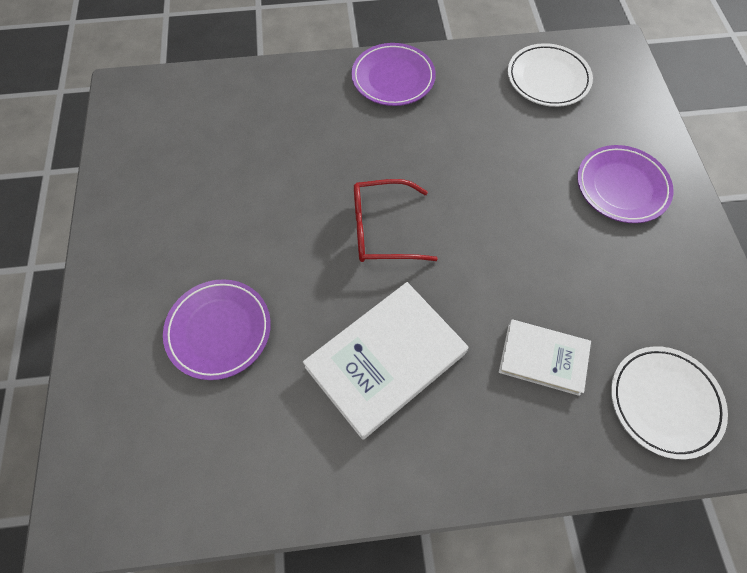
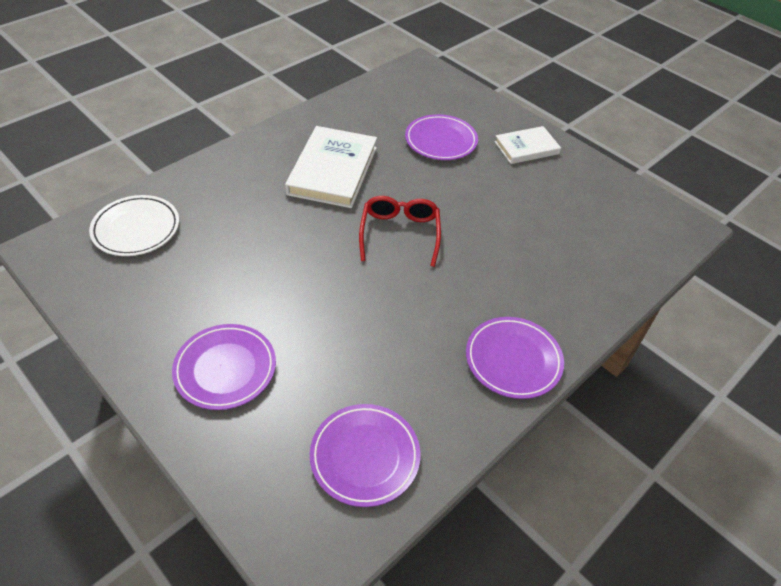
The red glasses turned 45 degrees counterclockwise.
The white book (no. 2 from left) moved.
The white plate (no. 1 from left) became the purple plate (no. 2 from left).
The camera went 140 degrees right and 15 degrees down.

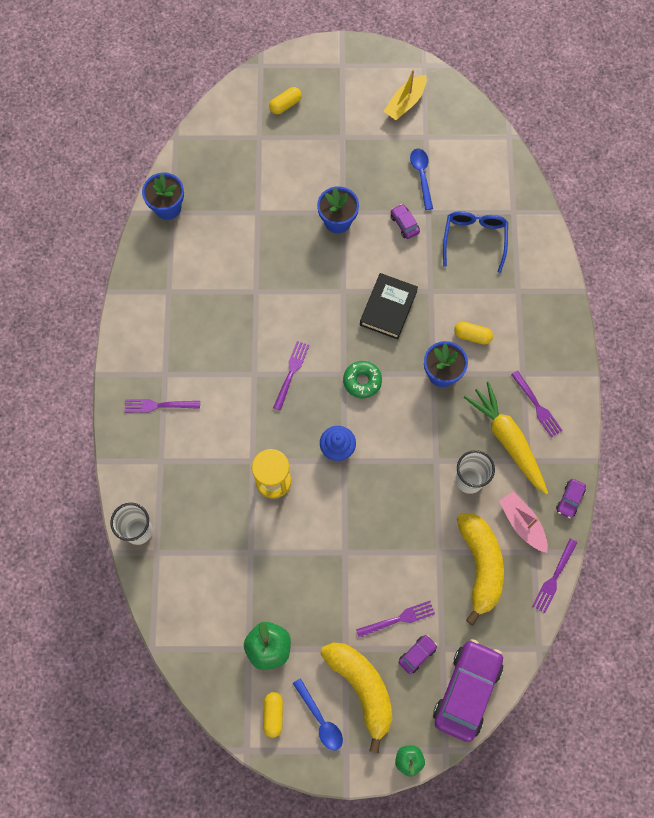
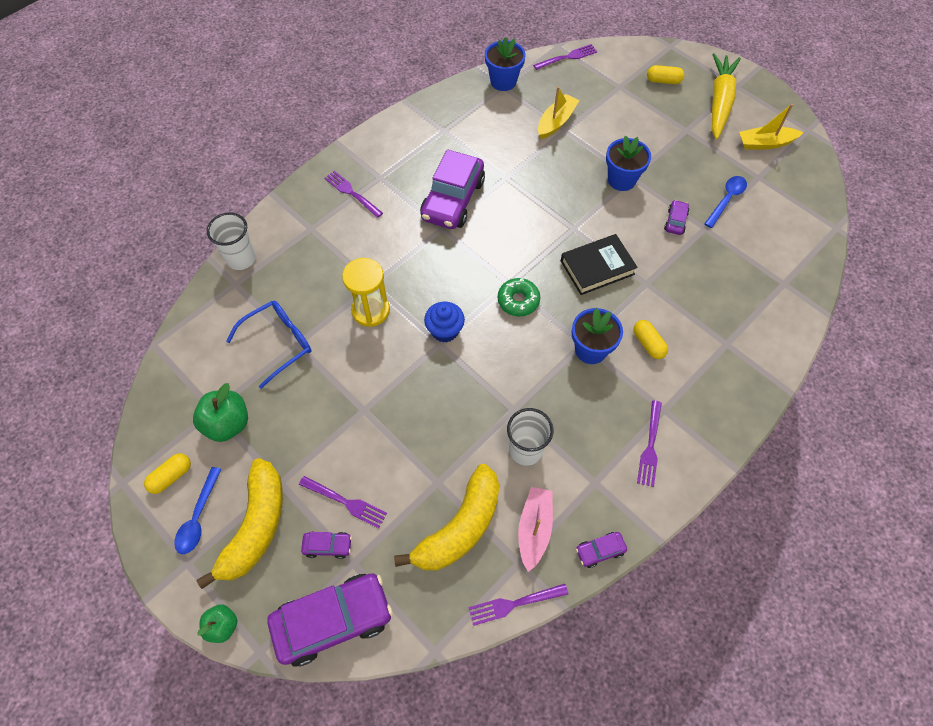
The purple fork (no. 2 from left in the first image) moved.
The blue glasses moved.
The yellow carrot moved.
The purple car (no. 3 from left) appeared.
The yellow boat (no. 1 from left) appeared.
The camera went 45 degrees right and 10 degrees down.

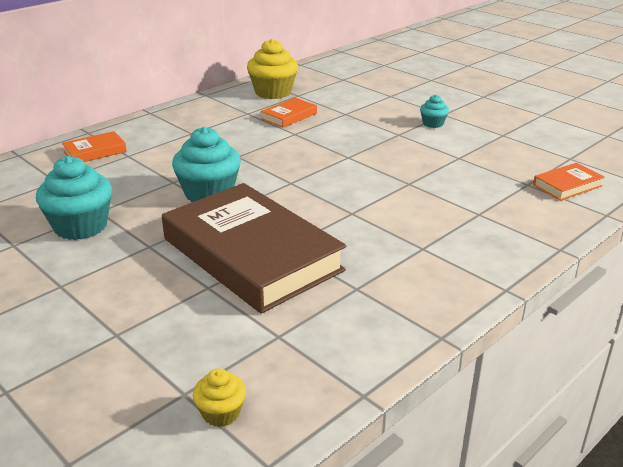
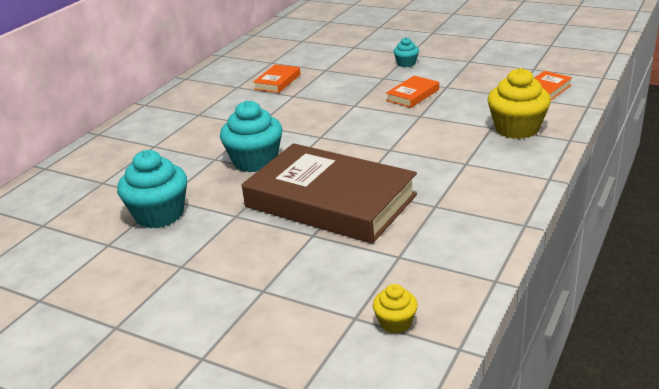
The orange book (no. 1 from left in the first image) moved.
The yellow cupcake (no. 2 from left) moved.
The camera went 15 degrees left and 0 degrees up.

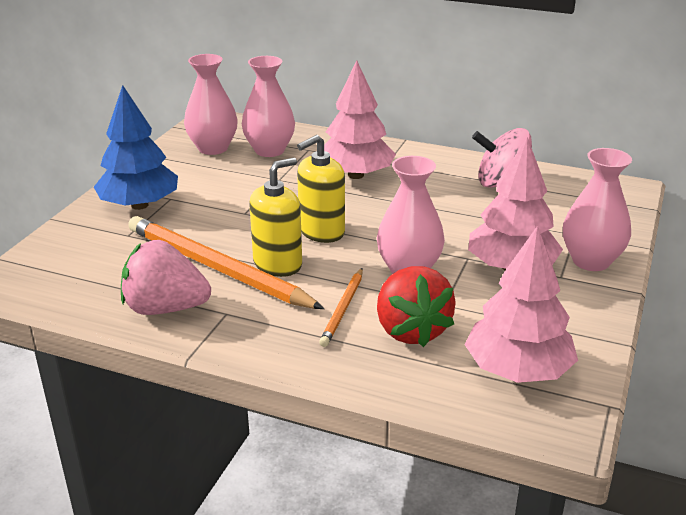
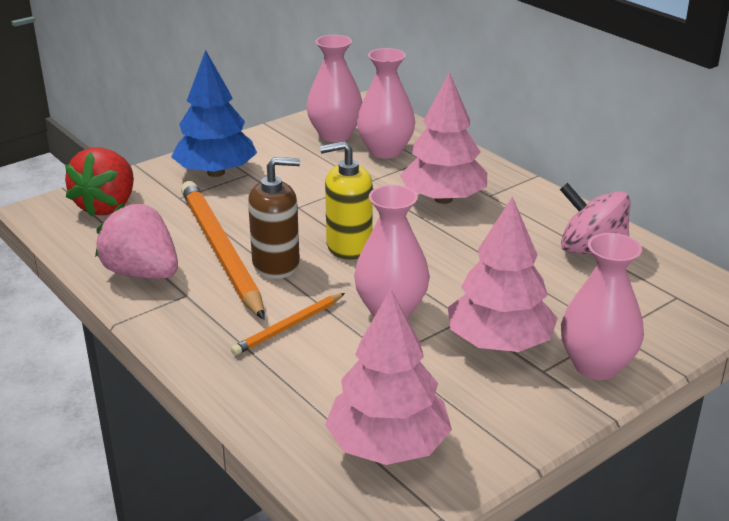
The yellow soap dispenser (no. 1 from left) became the brown soap dispenser.
The red strawberry moved.
The camera went 30 degrees right and 0 degrees up.

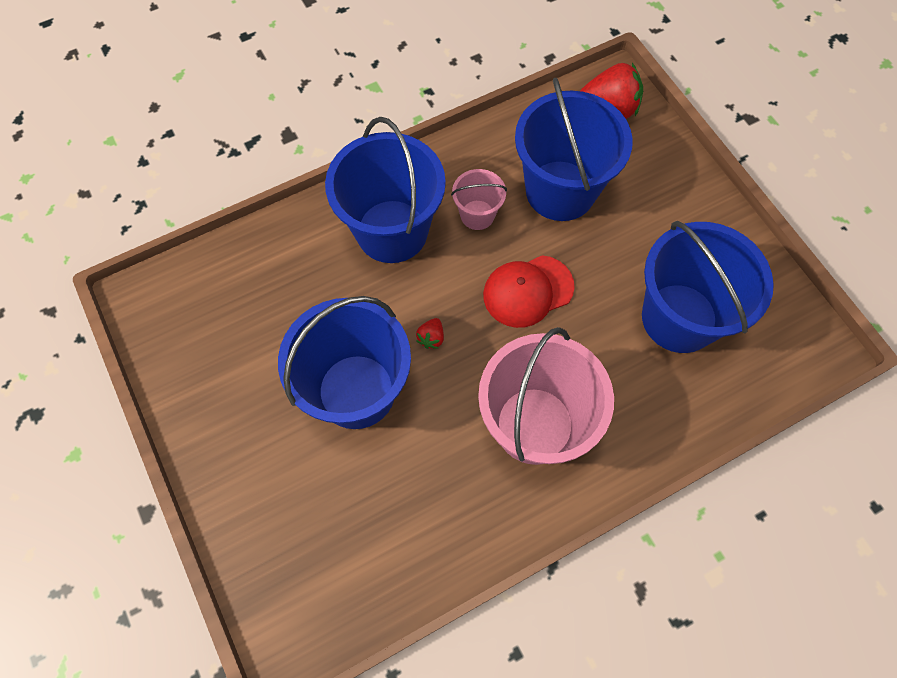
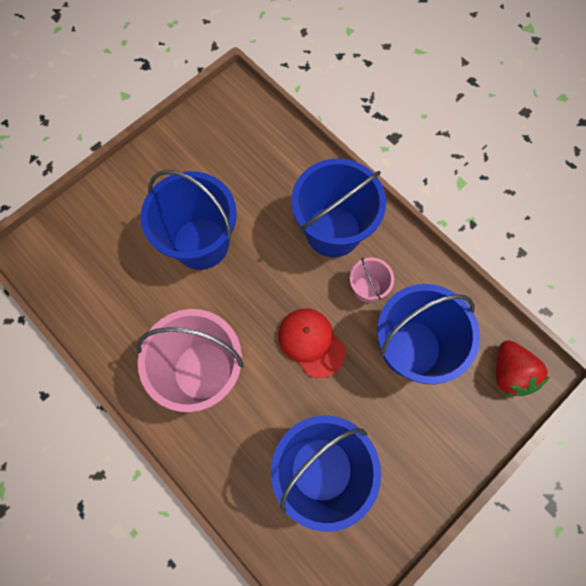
The red strawberry (no. 1 from left) disappeared.
The camera went 75 degrees right and 5 degrees up.

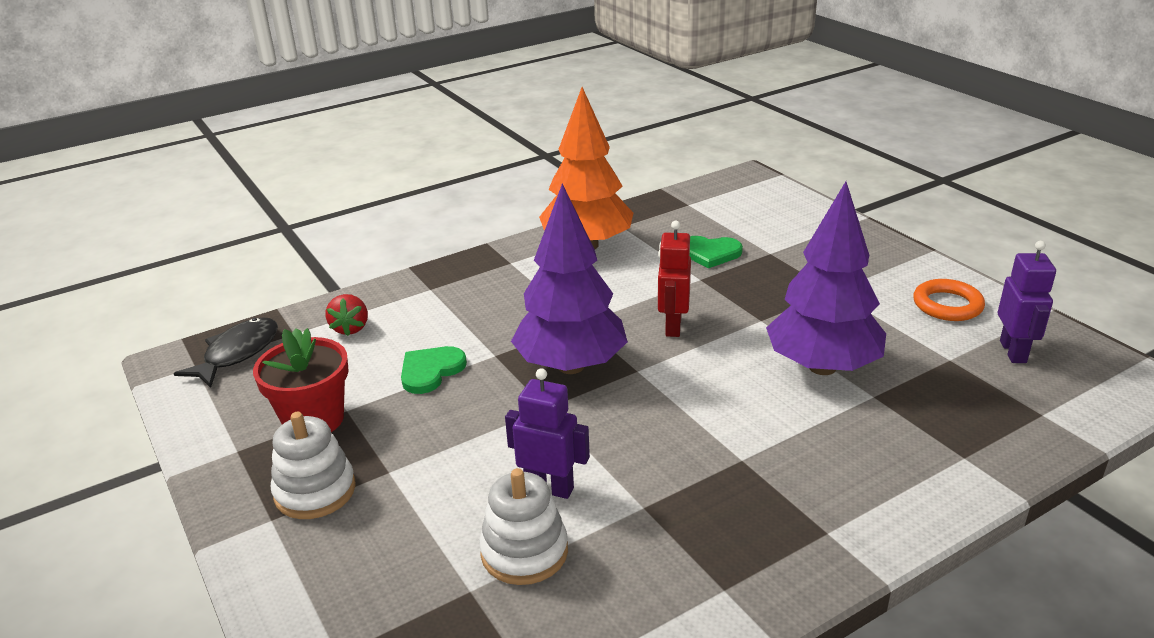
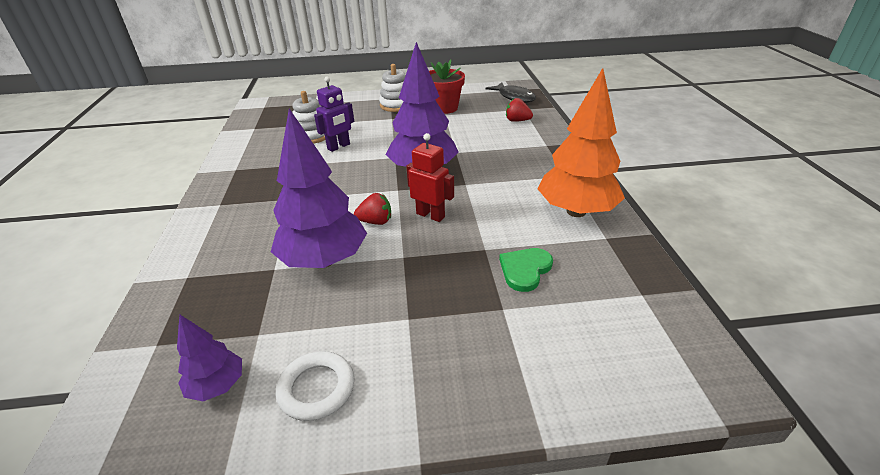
The green heart (no. 1 from left) disappeared.
The orange ring became the white ring.
The purple robot (no. 2 from left) was replaced by the purple tree (no. 1 from left).
The red strawberry (no. 1 from left) appeared.
The camera went 115 degrees right and 5 degrees up.

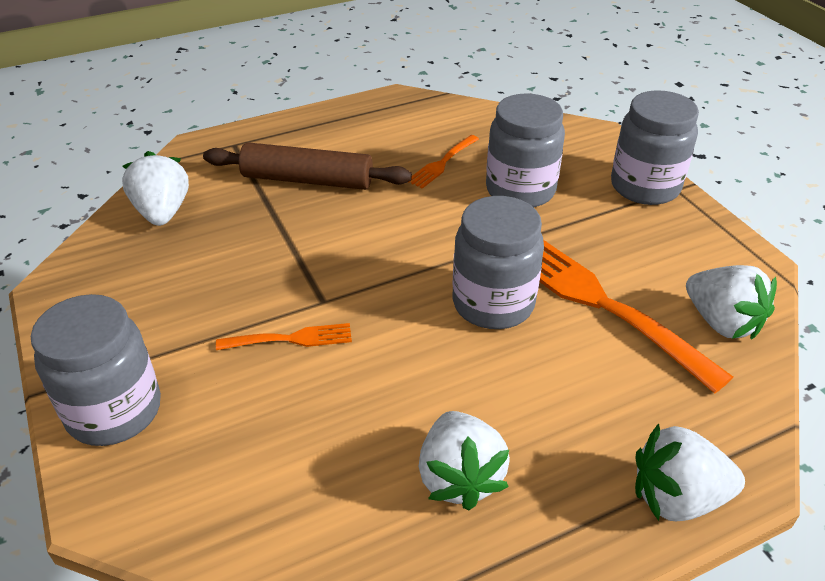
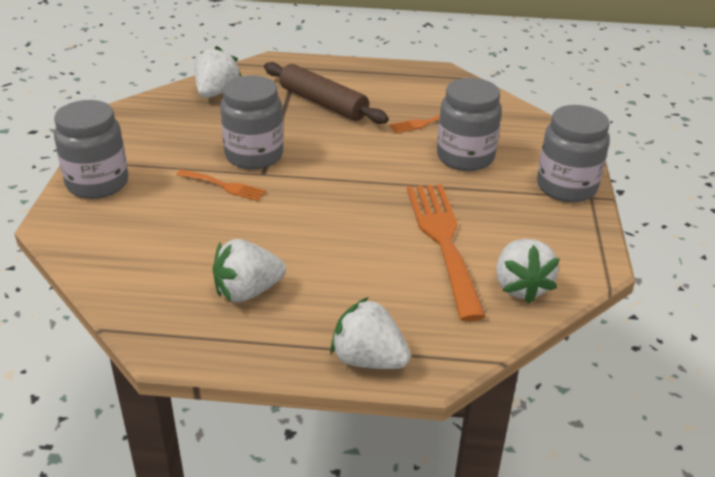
The white strawberry (no. 2 from left) turned 45 degrees clockwise.
The grey jar (no. 2 from left) moved.
The camera went 30 degrees right and 5 degrees down.

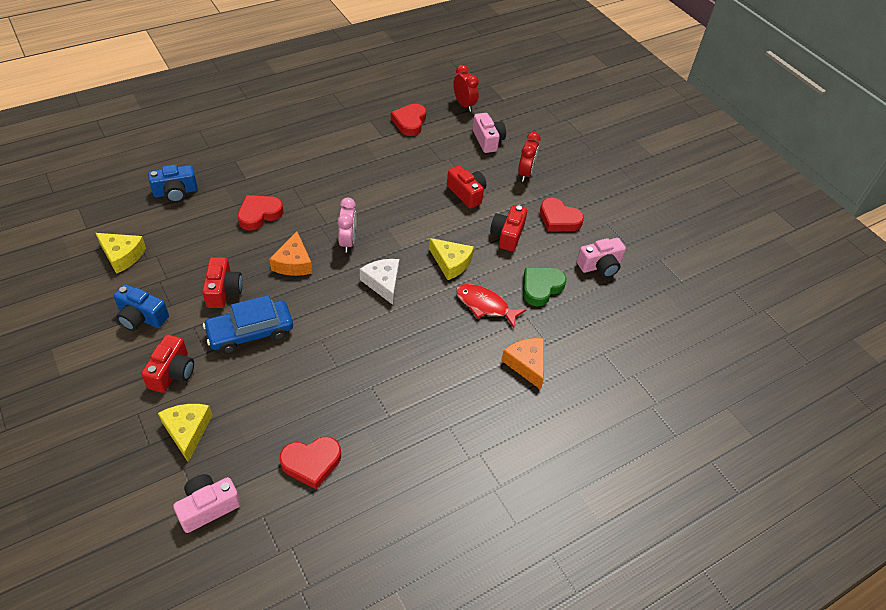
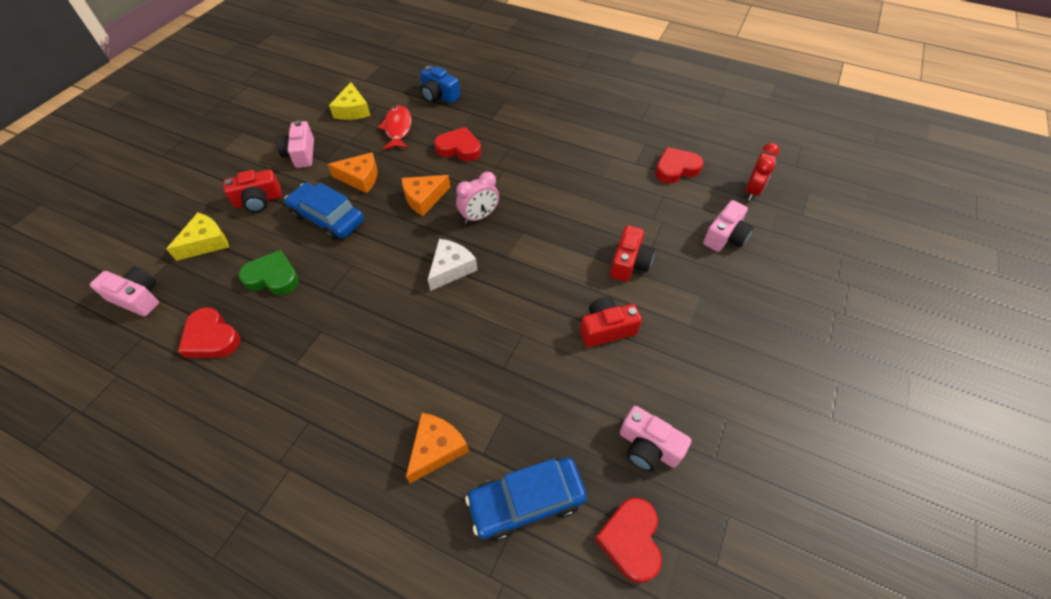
The blue camera (no. 1 from left) became the pink camera (no. 2 from left).
The red camera (no. 2 from left) was replaced by the orange cheese (no. 1 from left).
The yellow cheese (no. 3 from left) disappeared.
The red fish moved.
The red clock (no. 2 from left) disappeared.
The green heart moved.
The red heart (no. 4 from left in the first image) moved.
The blue car (no. 2 from left) appeared.
The camera went 60 degrees right and 5 degrees up.

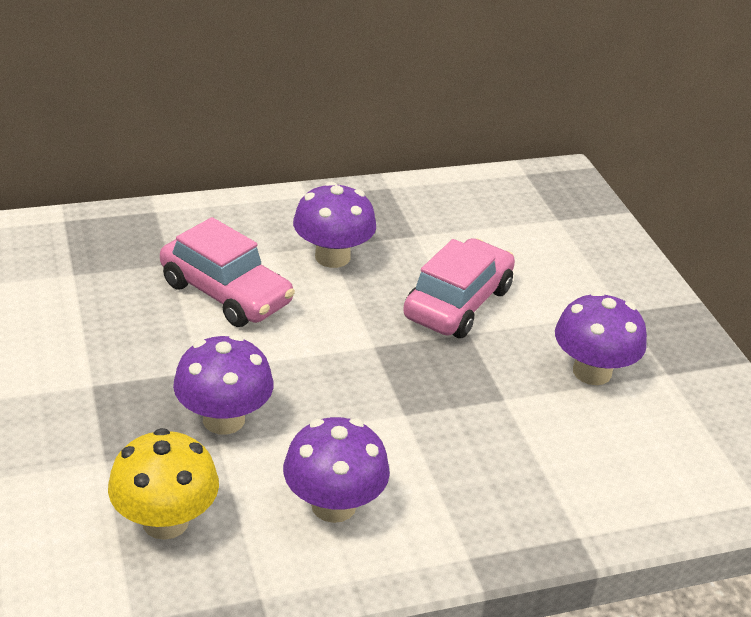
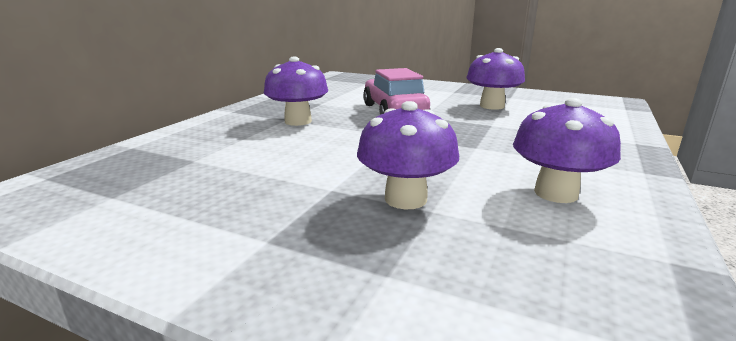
The yellow mushroom disappeared.
The pink car (no. 1 from left) disappeared.
The camera went 45 degrees left and 15 degrees down.

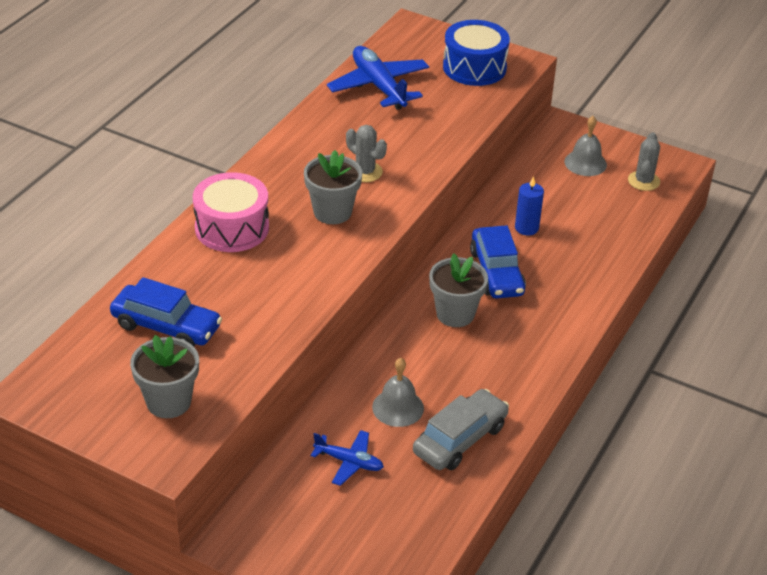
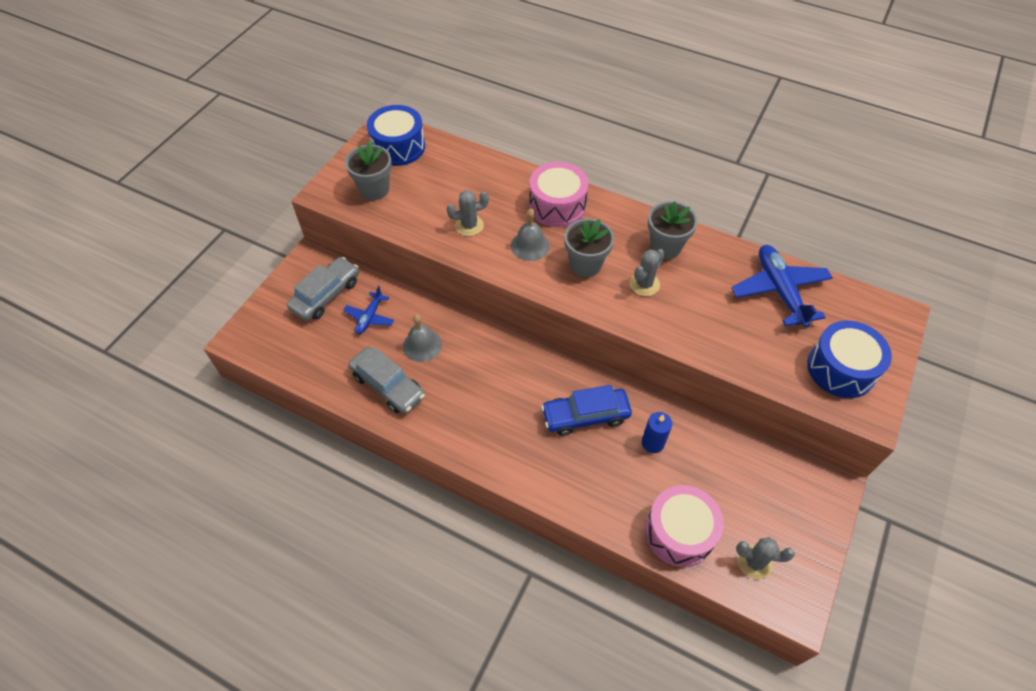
The blue car (no. 1 from left) disappeared.
The blue plane (no. 2 from left) turned 75 degrees counterclockwise.
The grey flower pot (no. 3 from left) moved.
The grey bell (no. 2 from left) moved.
The grey car (no. 1 from left) appeared.
The blue drum (no. 1 from left) appeared.
The grey cactus (no. 1 from left) appeared.
The pink drum (no. 2 from left) appeared.
The camera went 90 degrees right and 15 degrees up.

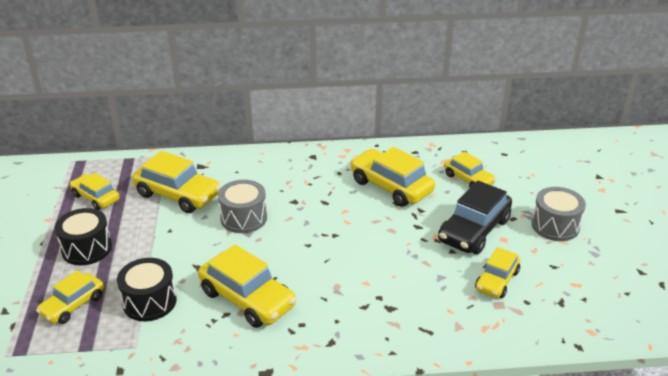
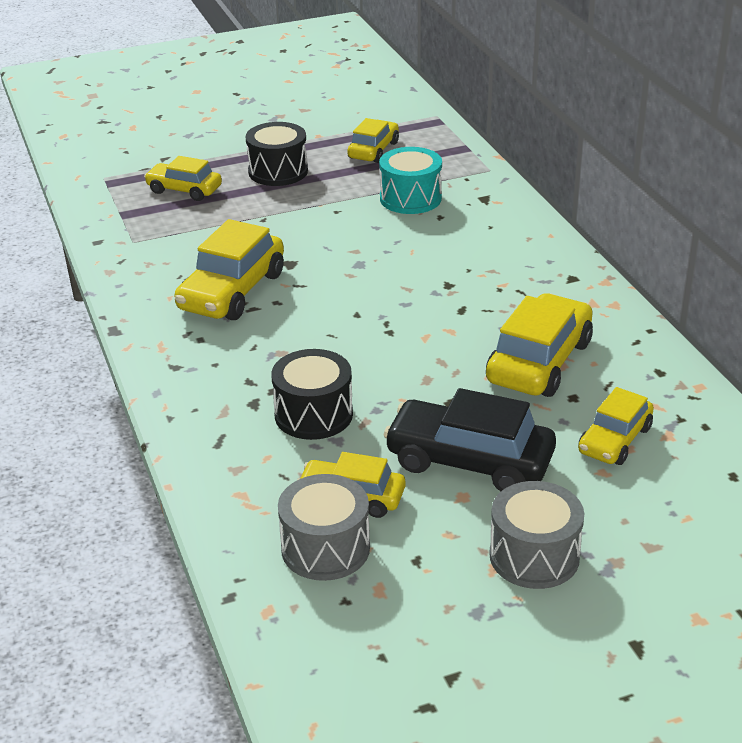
The black drum (no. 2 from left) moved.
The yellow car (no. 3 from left) was replaced by the turquoise drum.
The grey drum (no. 1 from left) moved.
The camera went 75 degrees right and 0 degrees up.

